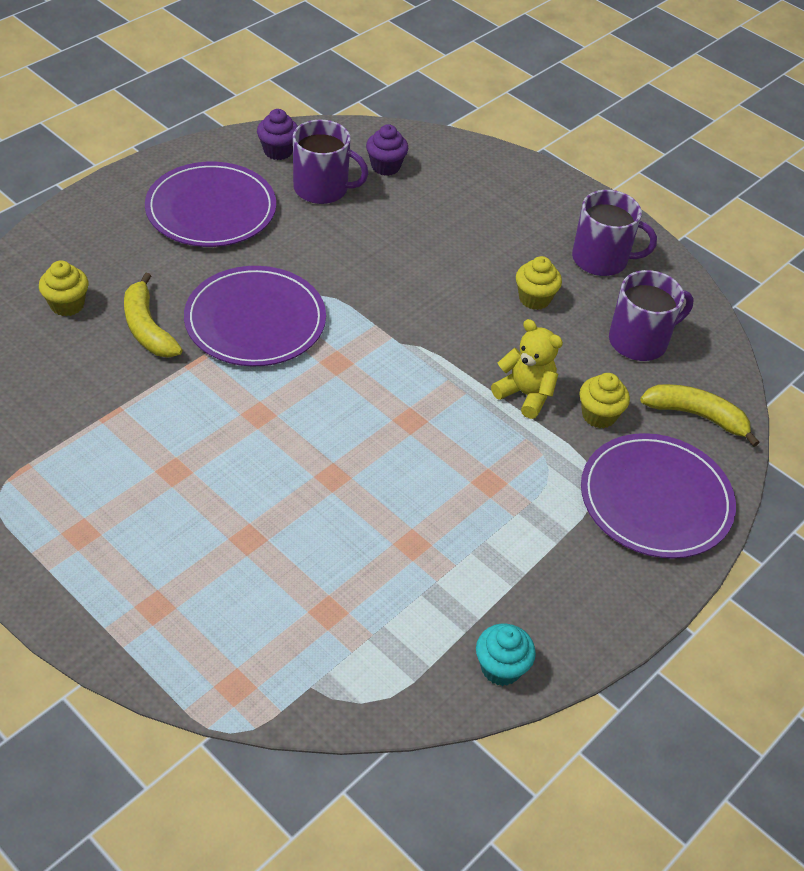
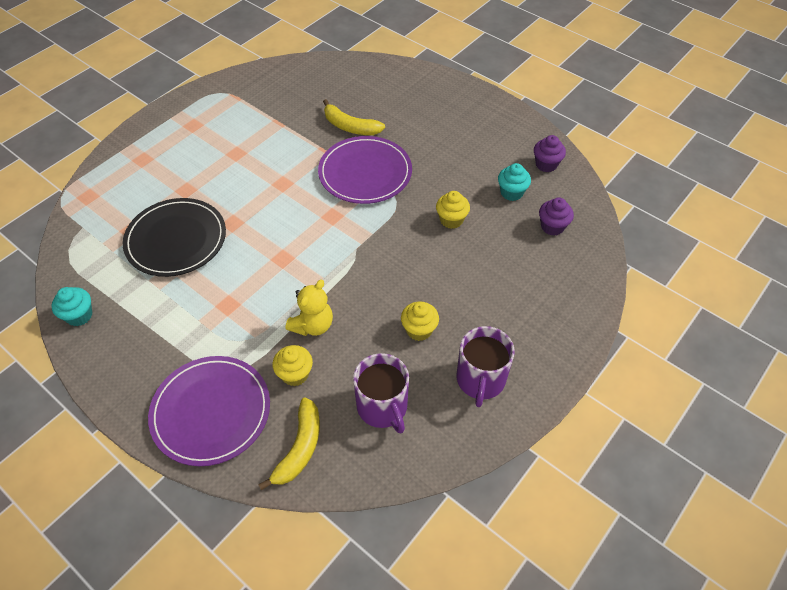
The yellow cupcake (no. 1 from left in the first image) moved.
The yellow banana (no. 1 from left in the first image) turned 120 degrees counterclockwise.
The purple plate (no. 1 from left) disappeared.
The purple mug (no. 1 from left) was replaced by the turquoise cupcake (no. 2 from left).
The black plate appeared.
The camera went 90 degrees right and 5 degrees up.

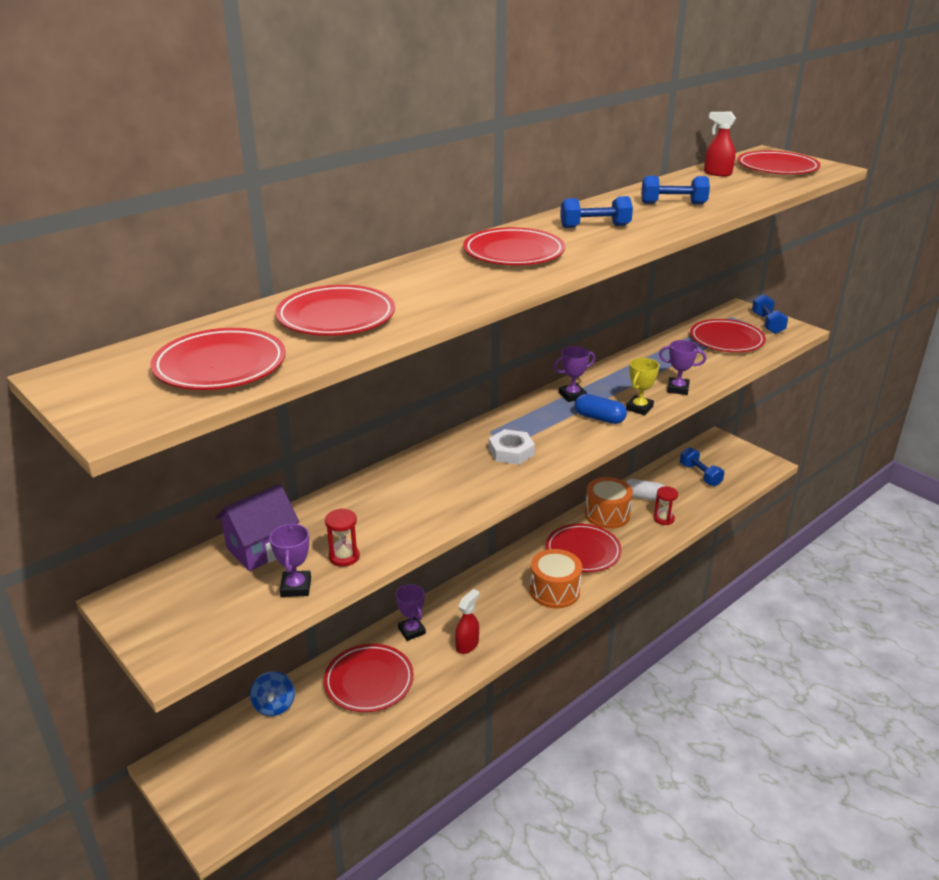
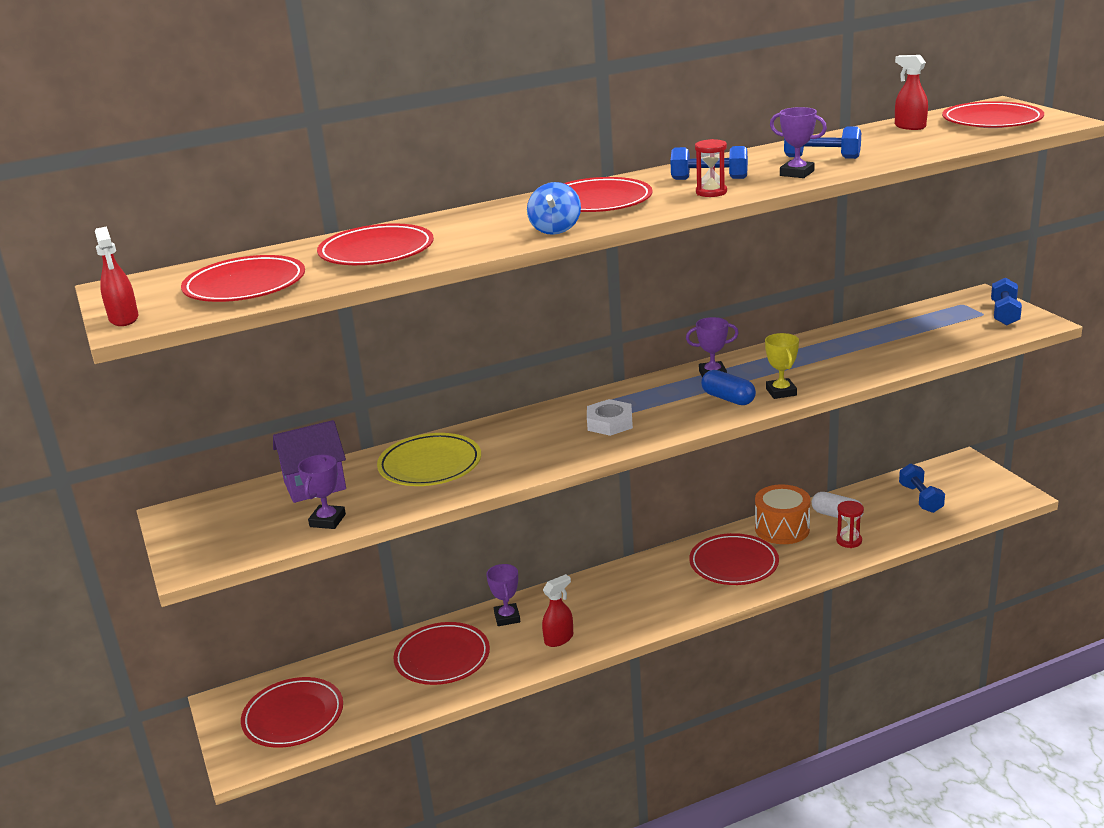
The blue spinning top moved.
The red hourglass (no. 1 from left) moved.
The orange drum (no. 1 from left) disappeared.
The yellow trophy turned 60 degrees counterclockwise.
The purple trophy (no. 4 from left) moved.
The red plate (no. 6 from left in the first image) moved.
The red spray bottle (no. 1 from left) appeared.
The yellow plate appeared.
The camera went 20 degrees right and 5 degrees down.

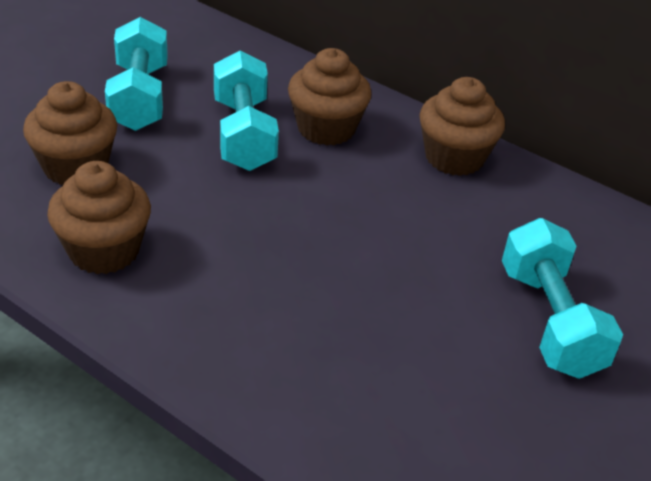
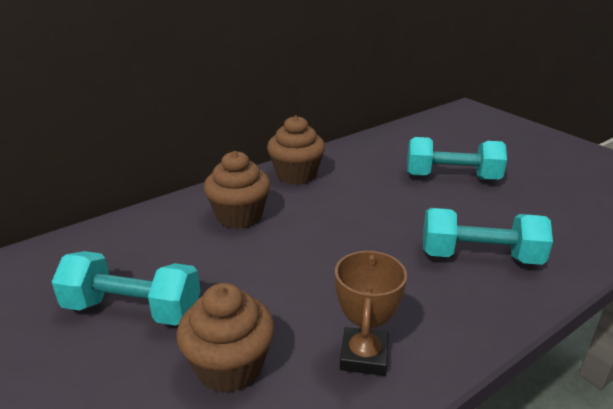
The brown cupcake (no. 2 from left) was replaced by the brown trophy.
The turquoise dumbbell (no. 2 from left in the first image) moved.
The camera went 70 degrees left and 10 degrees down.

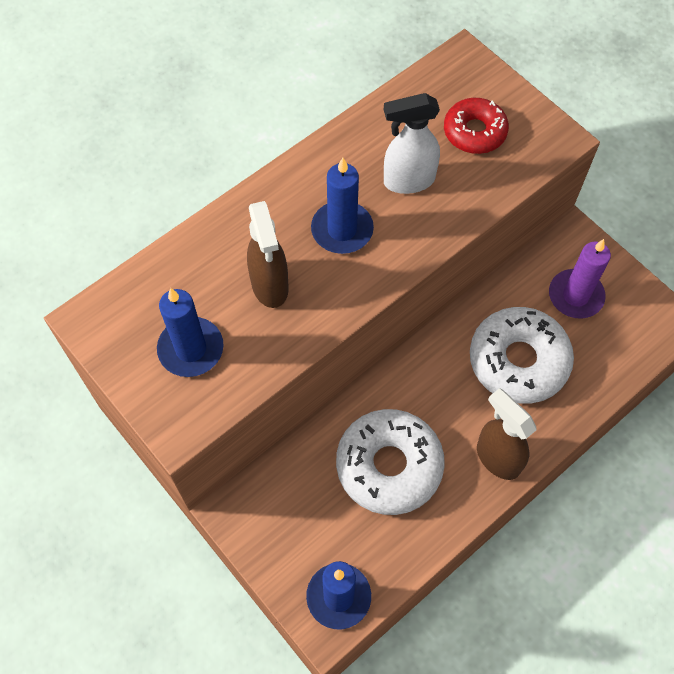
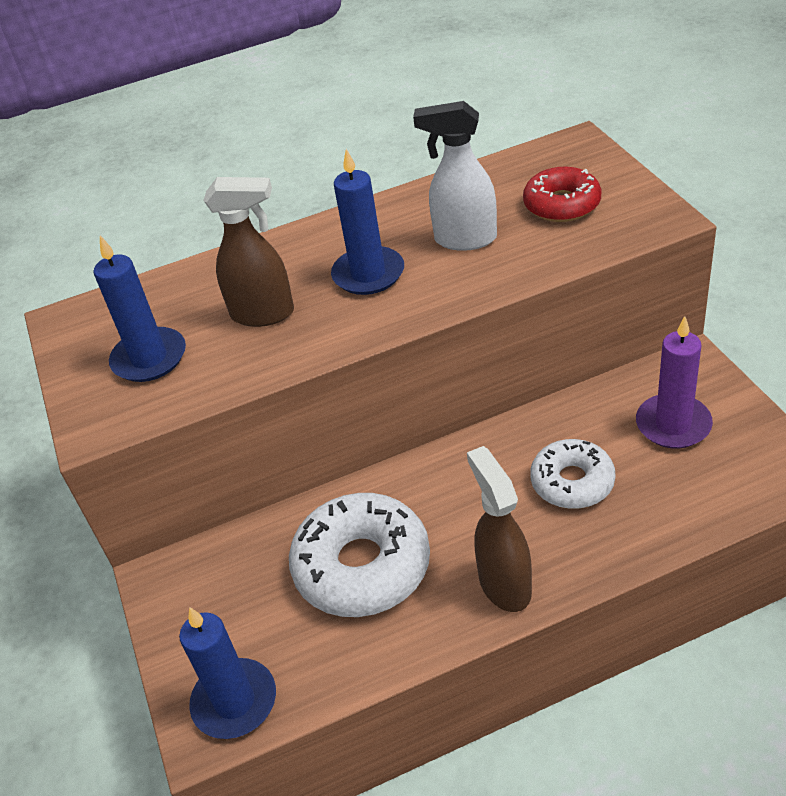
The brown spray bottle (no. 1 from left) turned 90 degrees counterclockwise.
The white donut (no. 2 from left) changed to 0.62 times the size.
The camera went 25 degrees right and 20 degrees down.

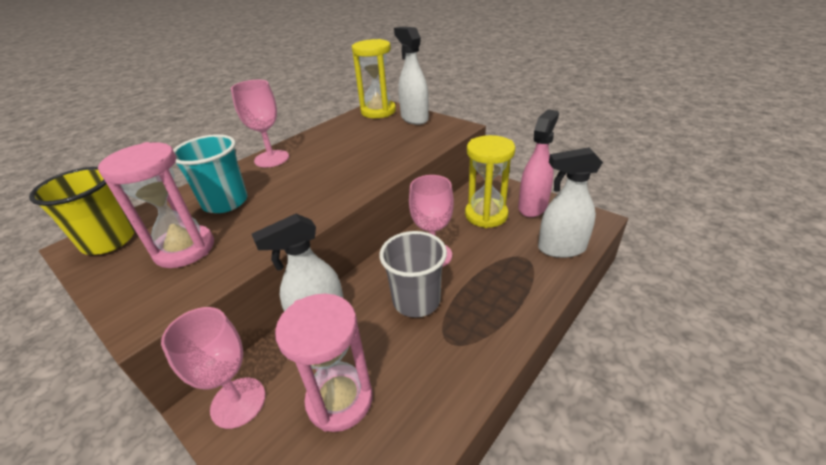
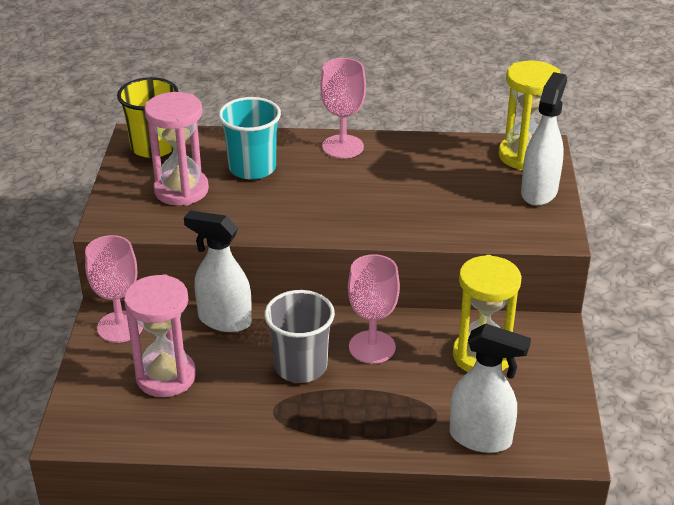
The pink spray bottle disappeared.
The white spray bottle (no. 3 from left in the first image) turned 150 degrees clockwise.
The camera went 50 degrees right and 0 degrees up.

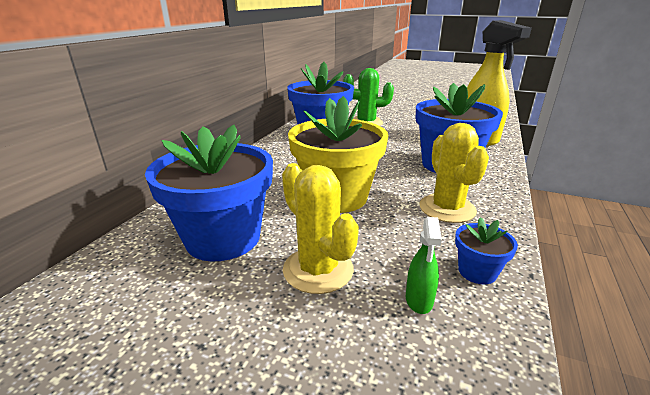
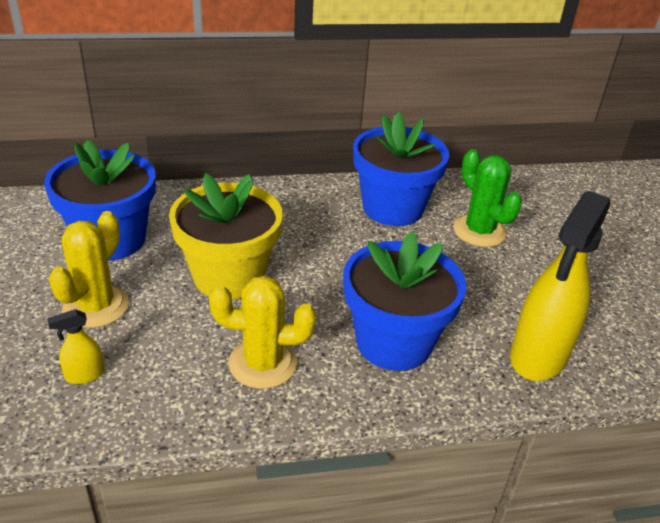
The green spray bottle became the yellow spray bottle (no. 1 from left).
The yellow cactus (no. 2 from left) turned 45 degrees clockwise.
The blue flower pot (no. 4 from left) disappeared.
The camera went 55 degrees right and 10 degrees up.

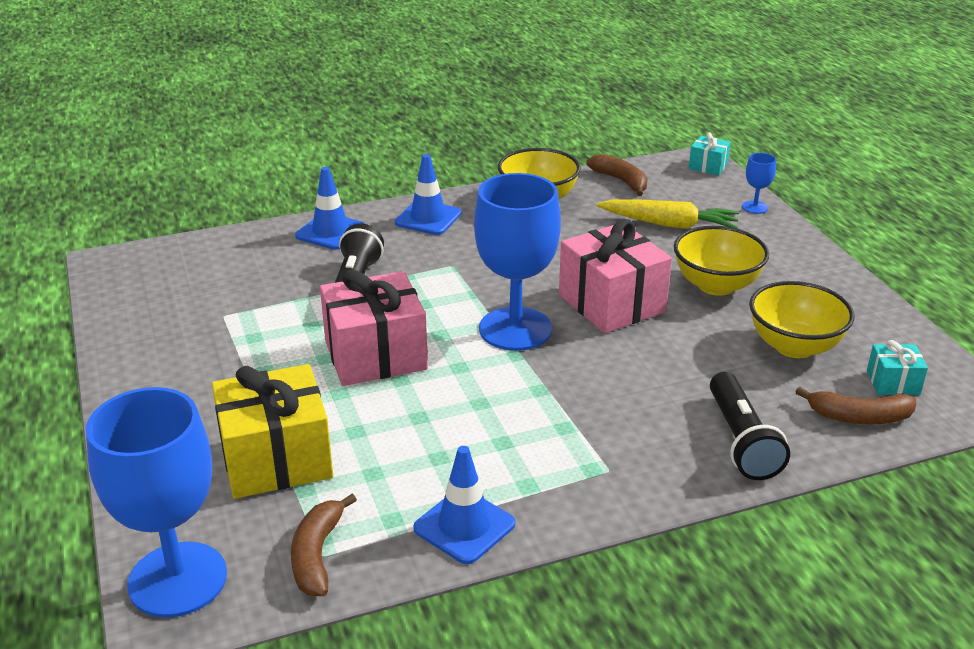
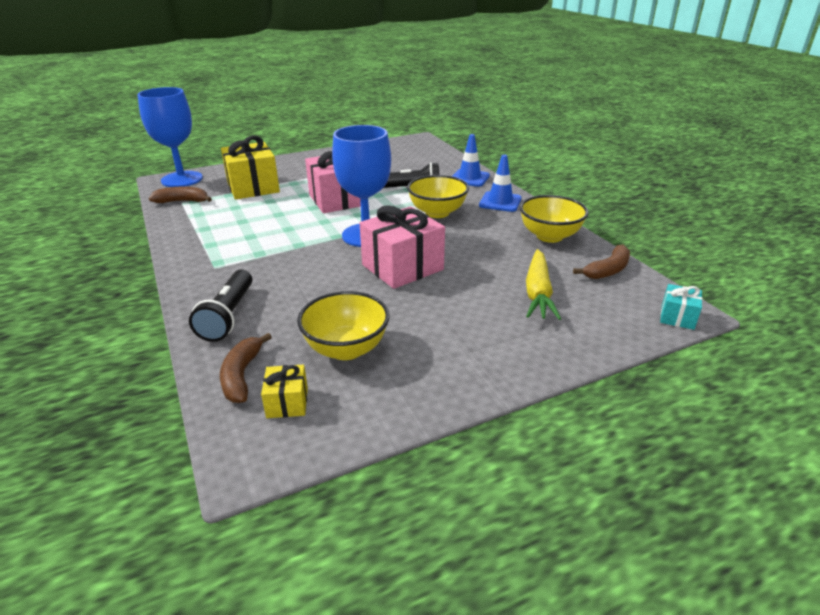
The blue traffic cone (no. 3 from left) disappeared.
The yellow bowl (no. 2 from left) moved.
The black flashlight (no. 2 from left in the first image) turned 75 degrees counterclockwise.
The blue goblet (no. 3 from left) disappeared.
The turquoise gift (no. 2 from left) became the yellow gift (no. 2 from left).
The camera went 85 degrees right and 0 degrees up.

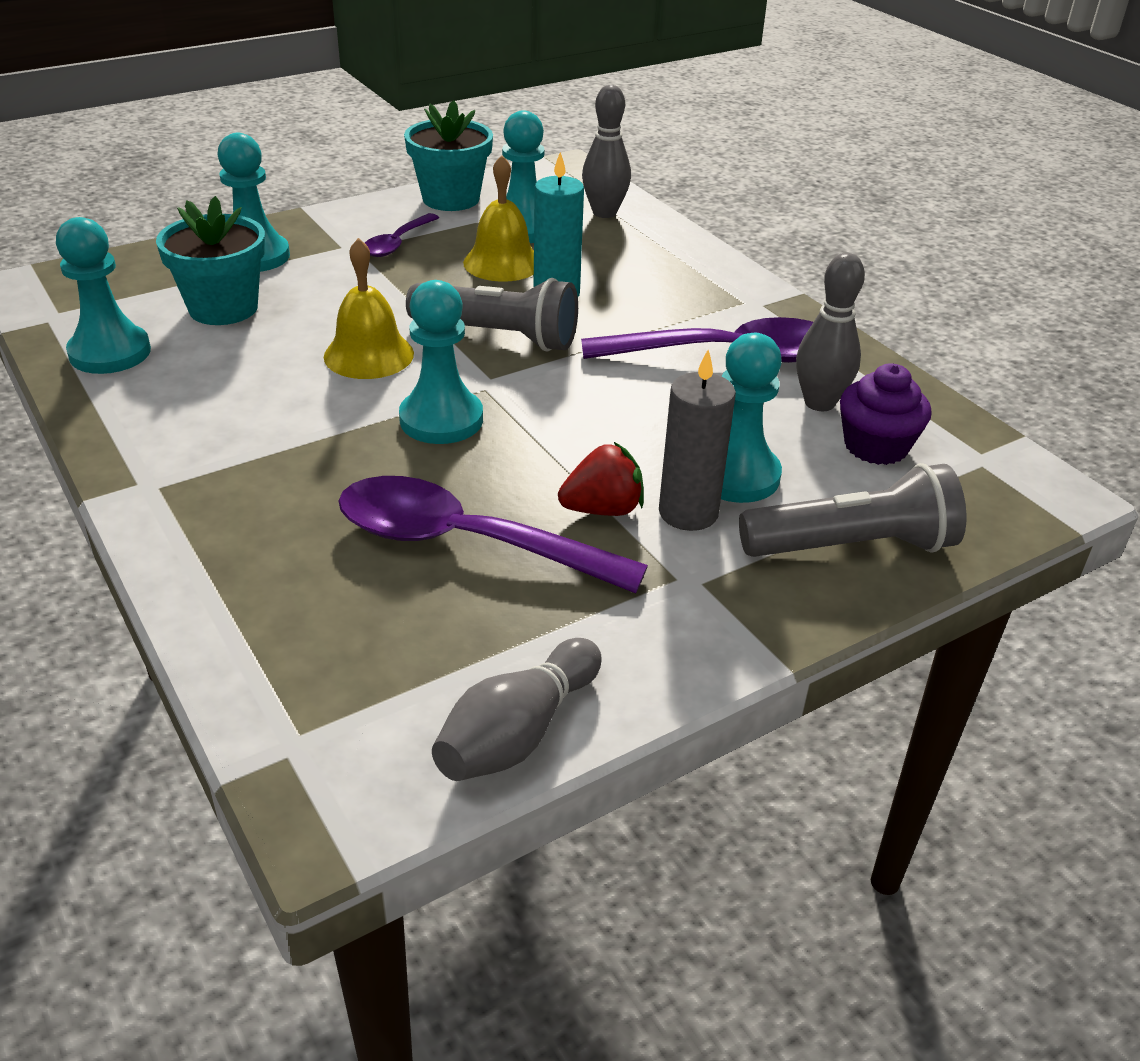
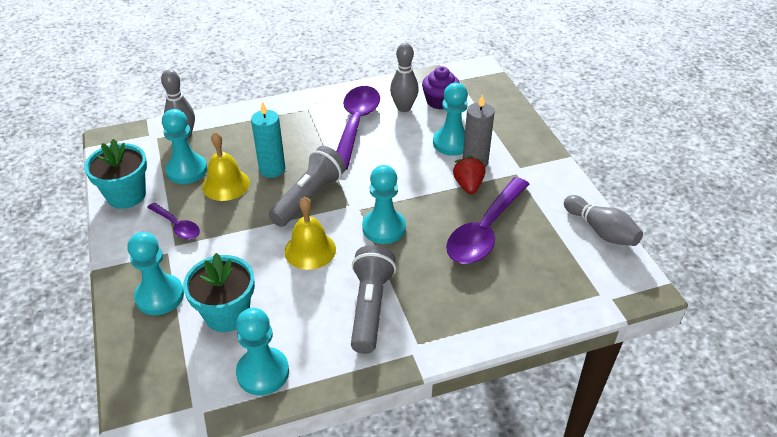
The grey flashlight (no. 2 from left) moved.
The camera went 75 degrees left and 5 degrees up.

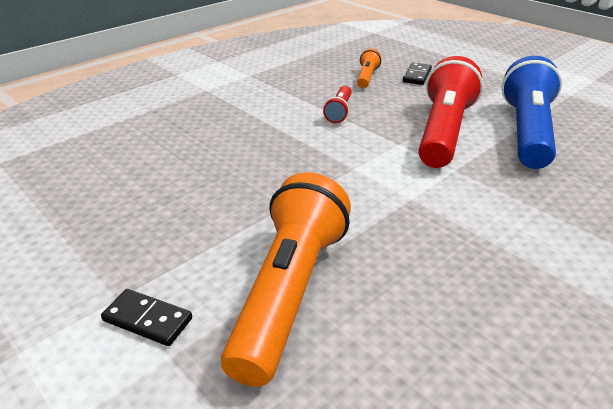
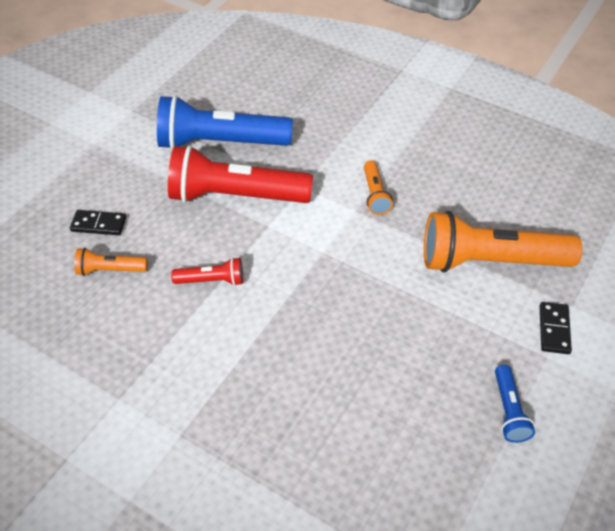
The orange flashlight (no. 2 from left) appeared.
The blue flashlight (no. 2 from left) appeared.
The camera went 105 degrees left and 15 degrees up.

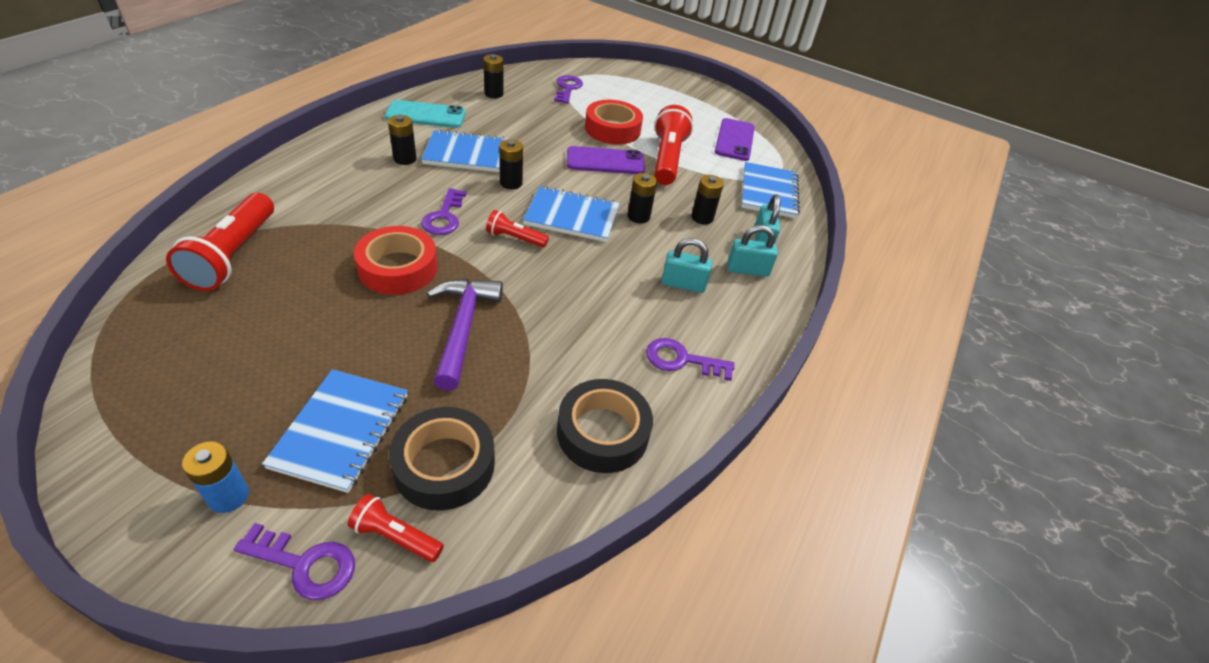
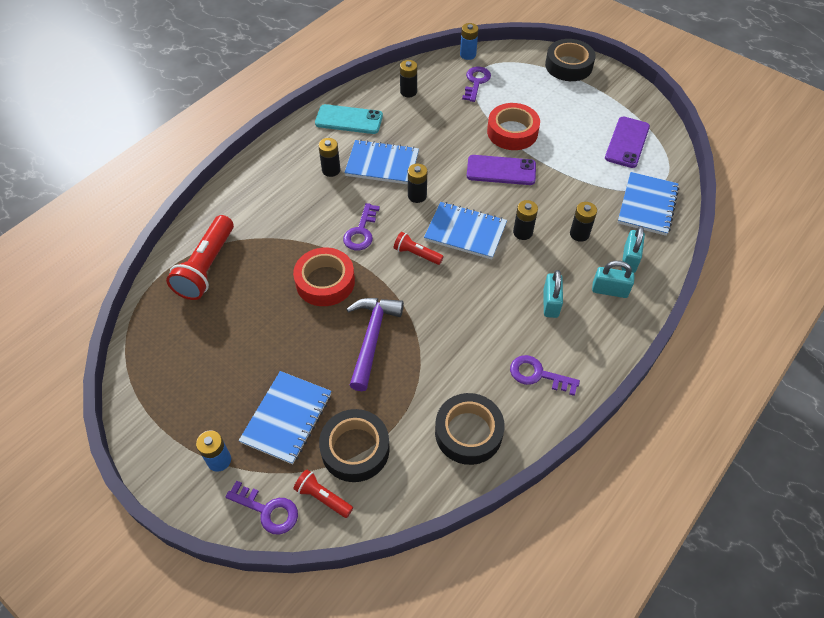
The red flashlight (no. 4 from left) disappeared.
The turquoise padlock (no. 1 from left) turned 75 degrees clockwise.
The blue battery (no. 2 from left) appeared.
The black tape (no. 3 from left) appeared.
The camera went 15 degrees right and 10 degrees up.

